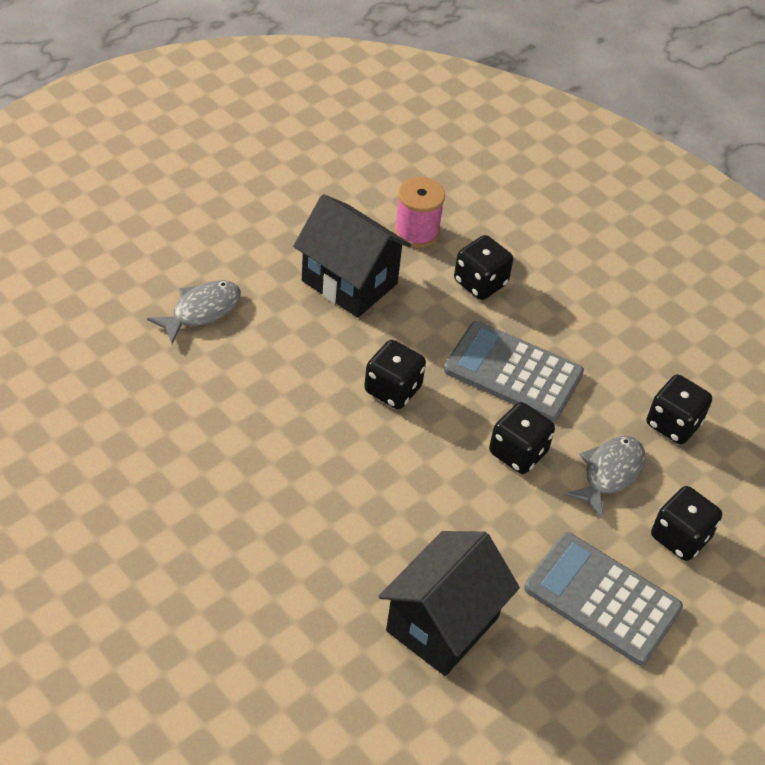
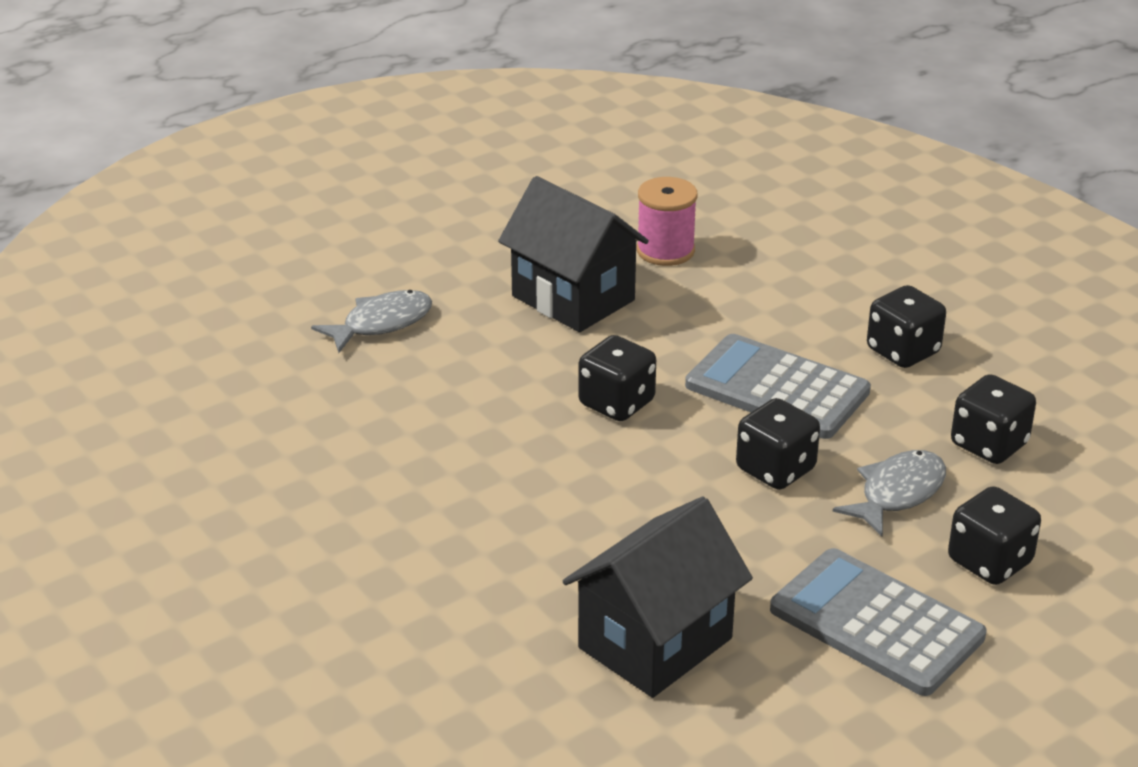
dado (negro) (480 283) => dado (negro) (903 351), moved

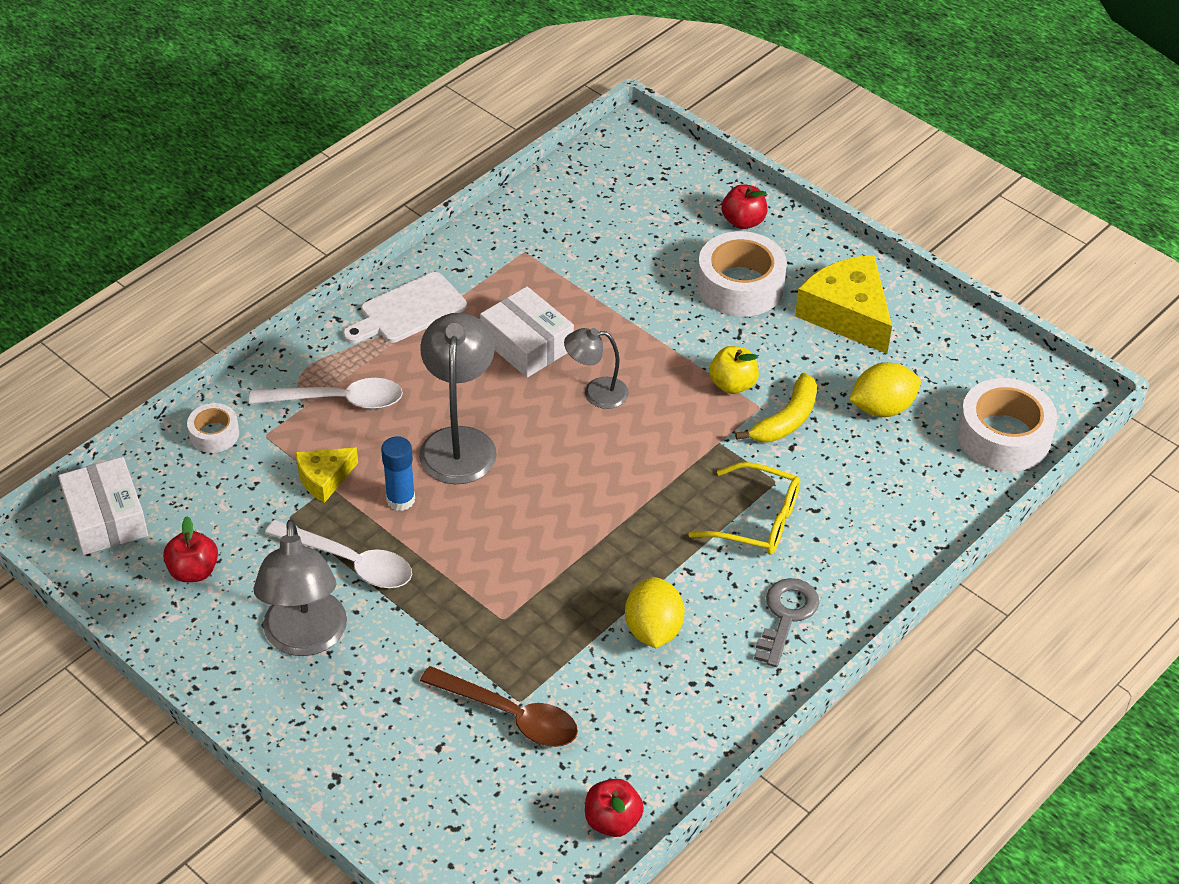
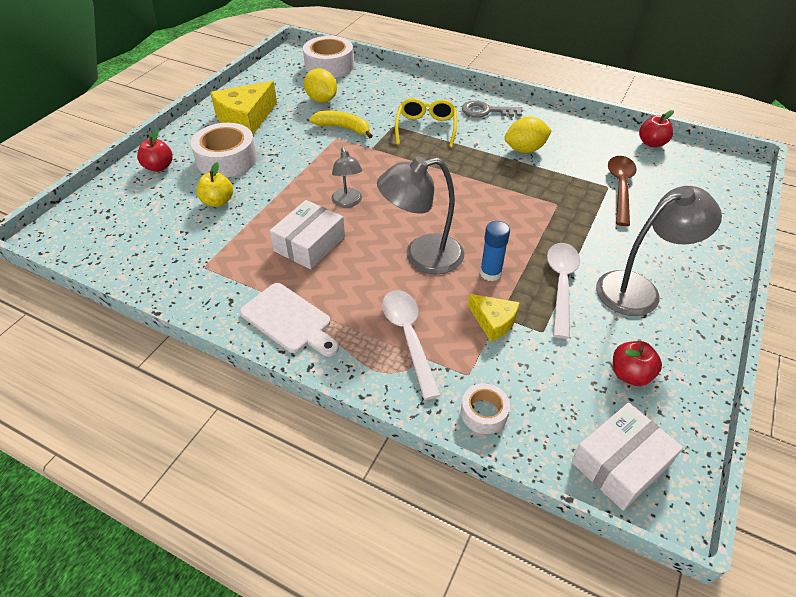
manzana (amarillo) (732 384) => manzana (amarillo) (218 201), moved

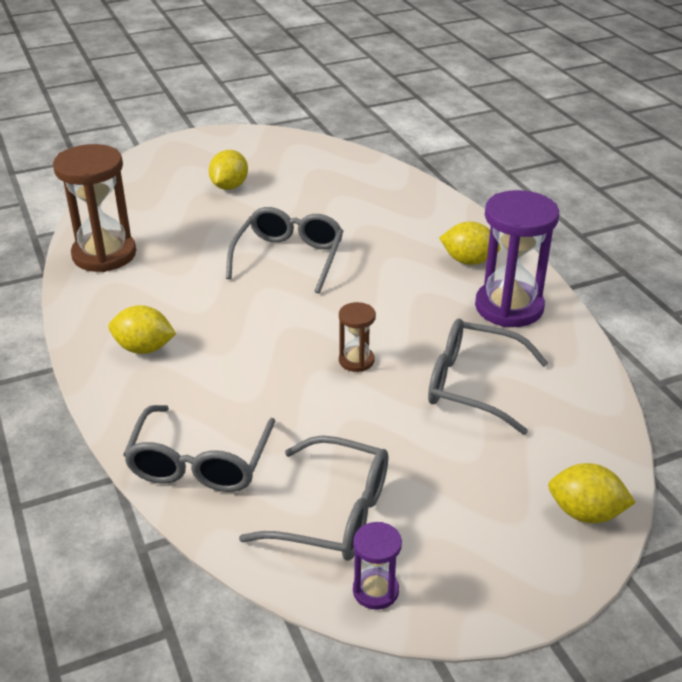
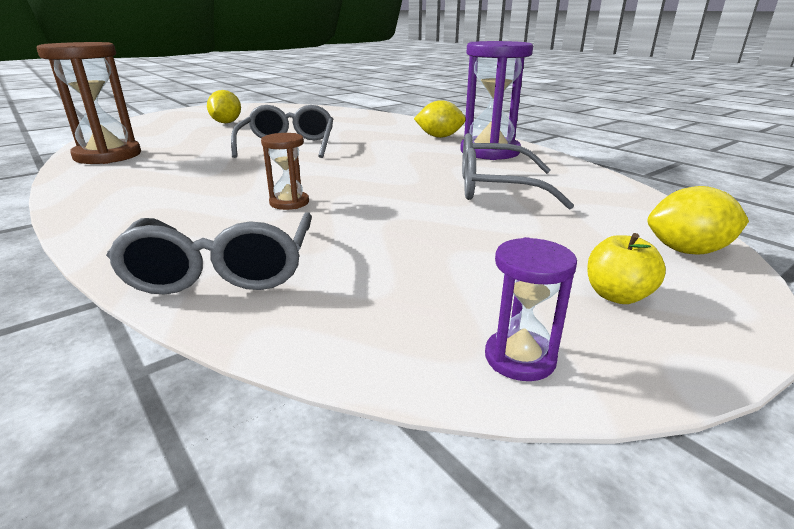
reloj de arena (marrón) (356 360) => reloj de arena (marrón) (289 203), moved
nothing => manzana (amarillo) (617 295)
limón (amarillo) (144 348) => nothing
gafas (gris) (334 513) => nothing

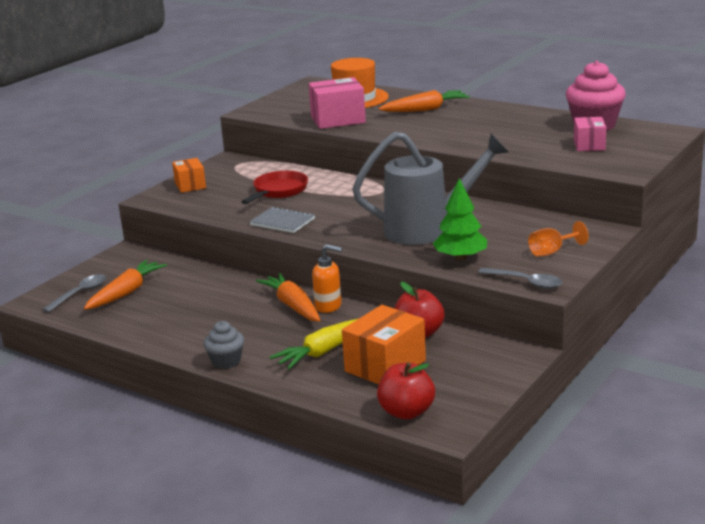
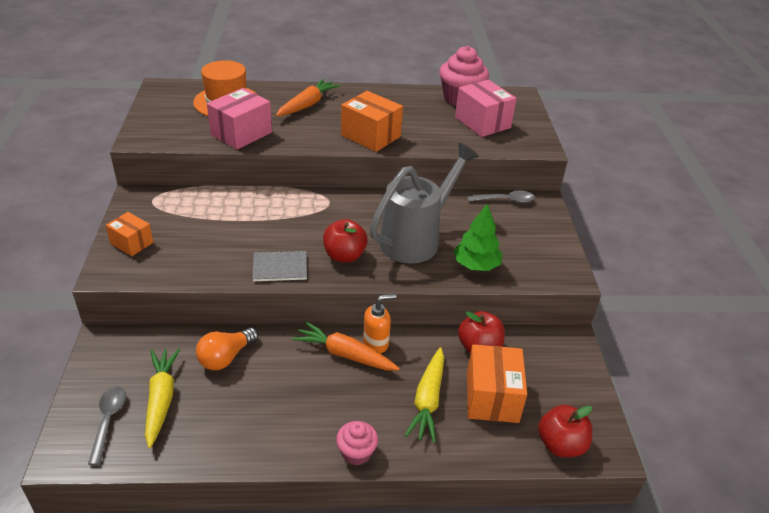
zanahoria (naranja) (126 293) => zanahoria (amarillo) (161 399)
nothing => bombilla (naranja) (225 357)
nothing => manzana (rojo) (344 256)
magdalena (gris) (226 361) => magdalena (rosa) (356 453)
nothing => caja (naranja) (371 136)
caja (rosa) (589 145) => caja (rosa) (482 122), x1.63
cuchara (gris) (526 282) => cuchara (gris) (505 200), moved
sartén (rojo) (278 191) => nothing
copa (naranja) (552 252) => nothing

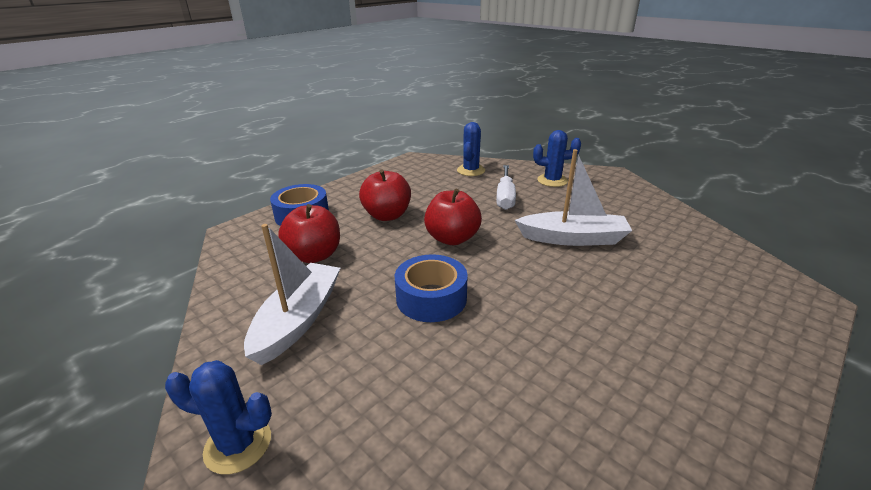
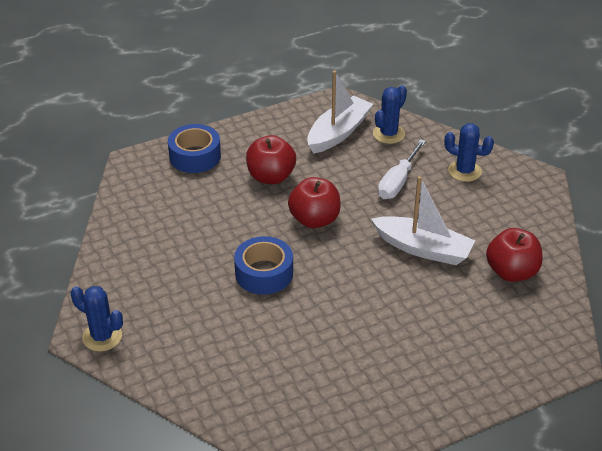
barco (blanco) (298 320) => barco (blanco) (338 132), moved
manzana (rojo) (314 255) => manzana (rojo) (511 272), moved

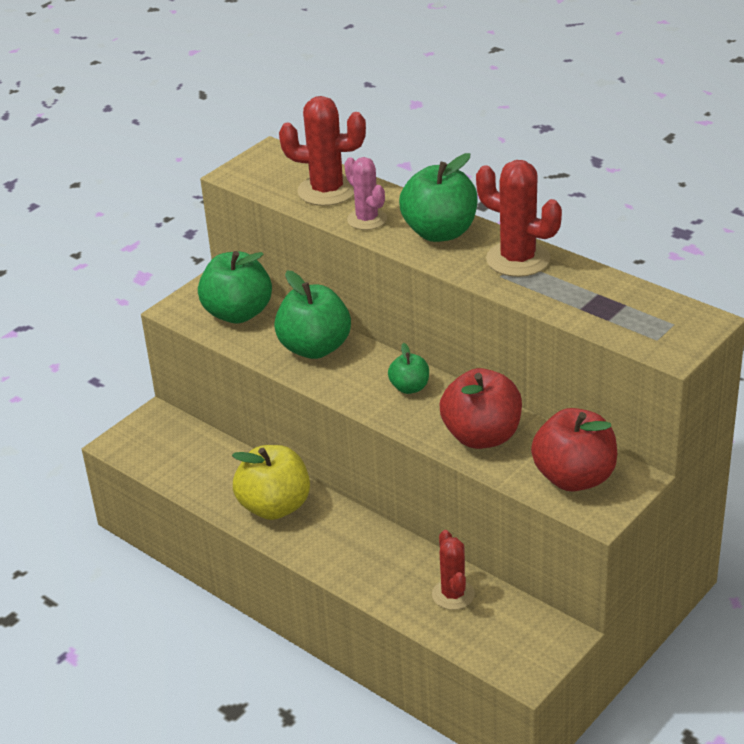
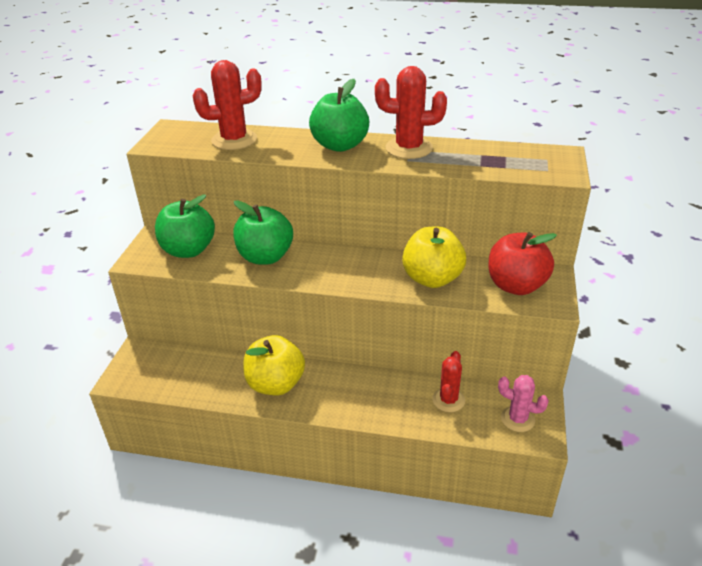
manzana (rojo) (482 436) => manzana (amarillo) (432 279)
cactus (rojo) (453 594) => cactus (rojo) (448 400), 60 degrees clockwise
cactus (rosa) (367 219) => cactus (rosa) (517 419), moved
manzana (verde) (409 387) => nothing

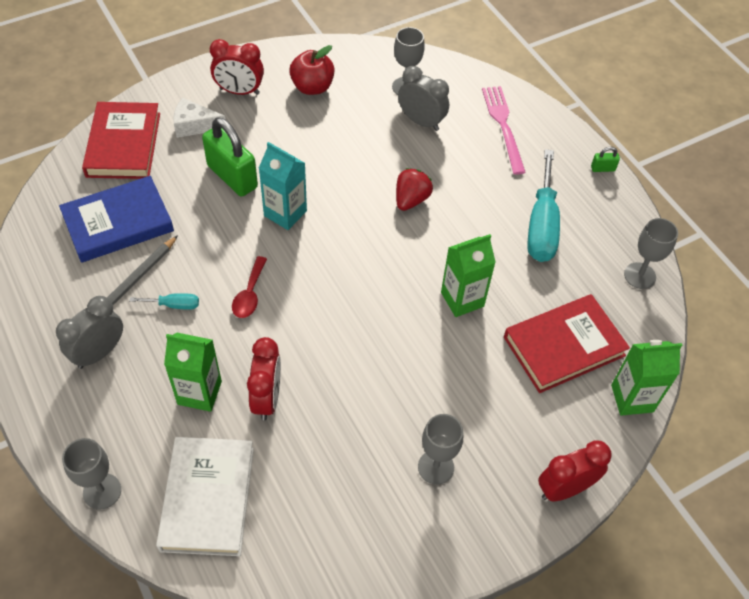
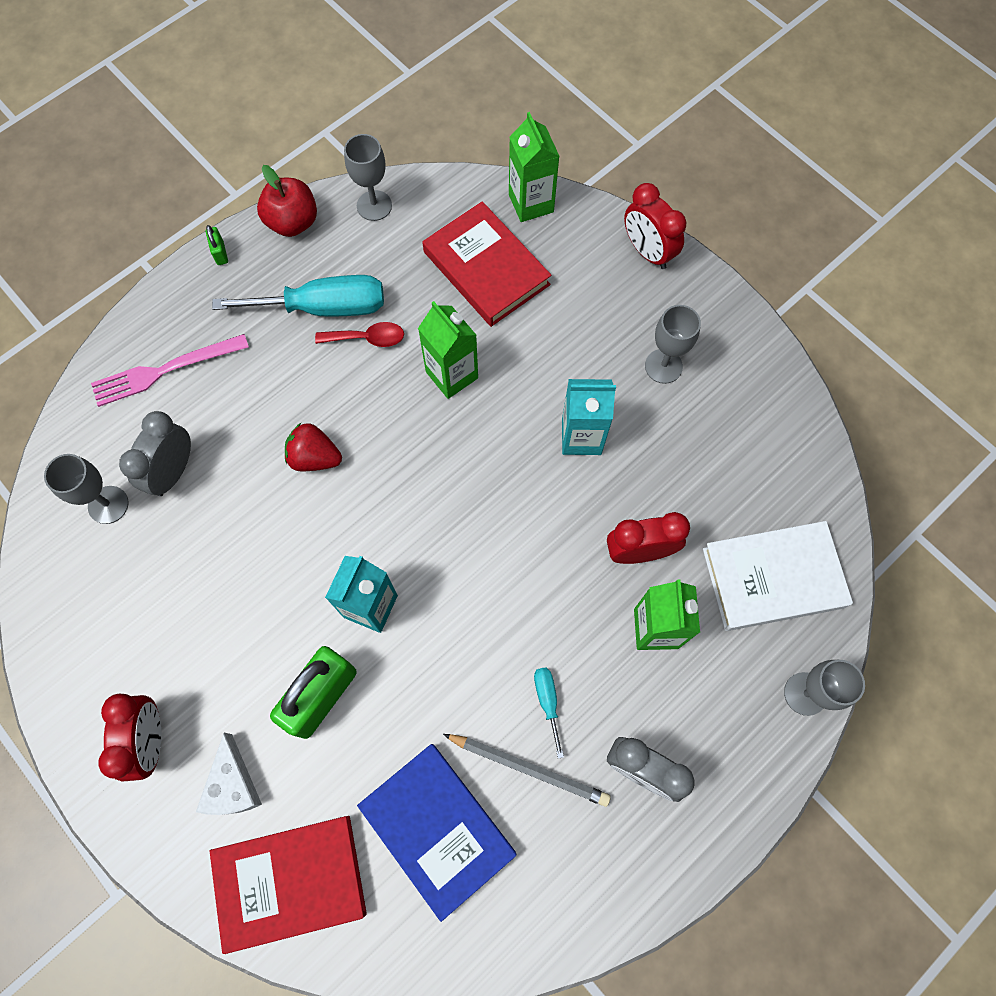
manzana (rojo) (312 87) => manzana (rojo) (293 222), moved
cuchara (rojo) (249 294) => cuchara (rojo) (367 338), moved
nothing => cartón de leche (turquesa) (581 437)

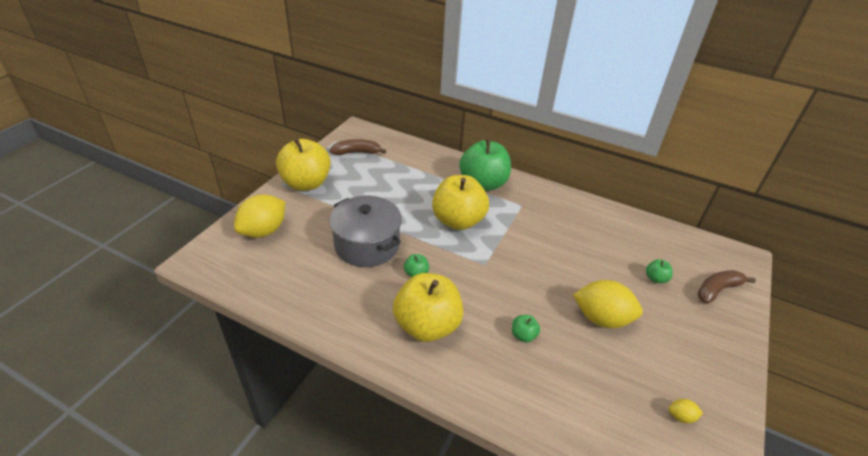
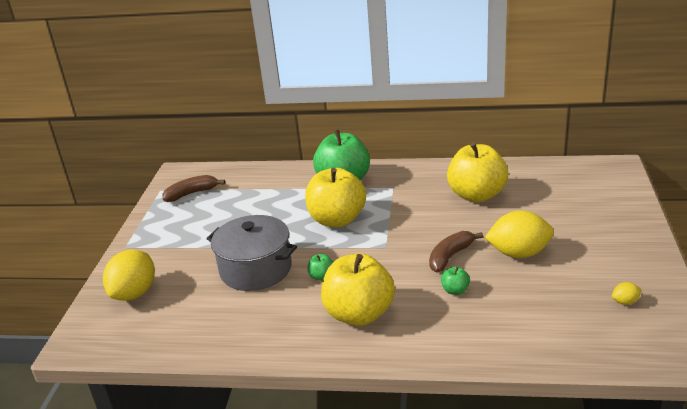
plátano (marrón) (717 290) => plátano (marrón) (450 256), moved
manzana (amarillo) (306 183) => manzana (amarillo) (476 195), moved
manzana (verde) (655 278) => nothing

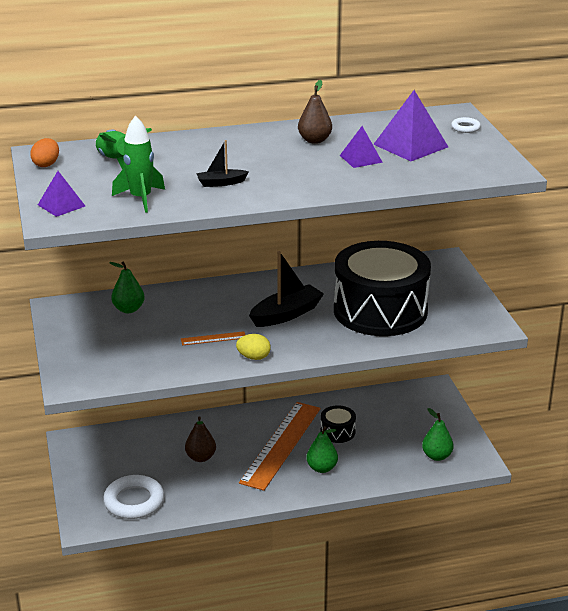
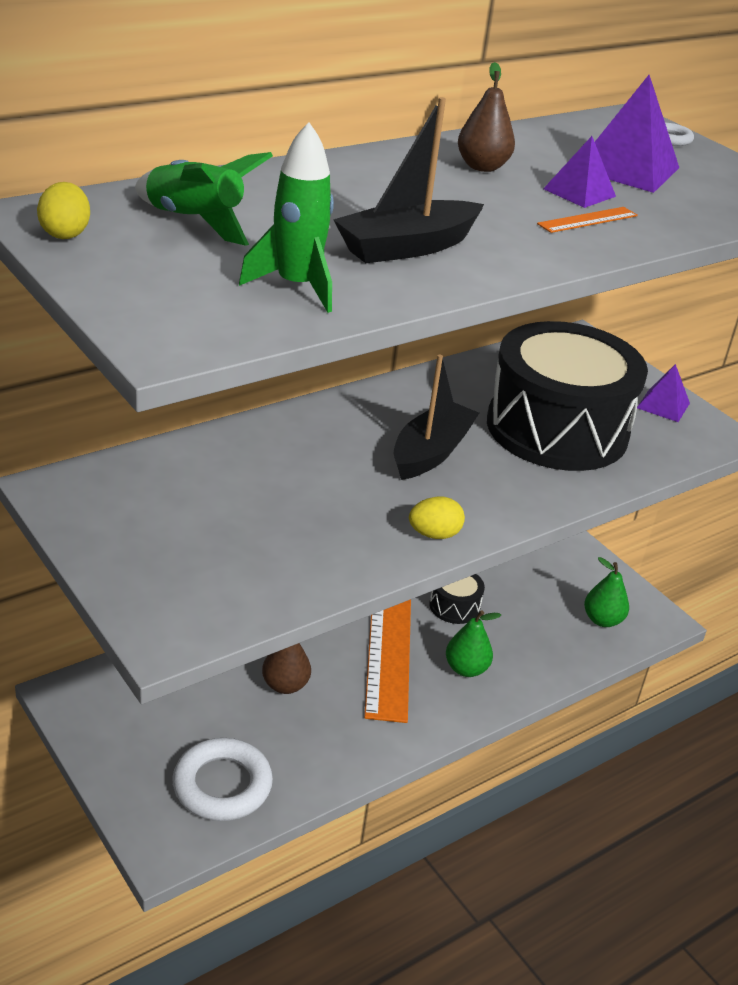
huevo (naranja) (46 164) => huevo (amarillo) (65 233)
barco (negro) (221 183) => barco (negro) (407 247), x1.81
regla (naranja) (213 338) => regla (naranja) (588 220), moved
pirámide (morado) (61 205) => pirámide (morado) (663 405), moved
pera (verde) (128 309) => nothing

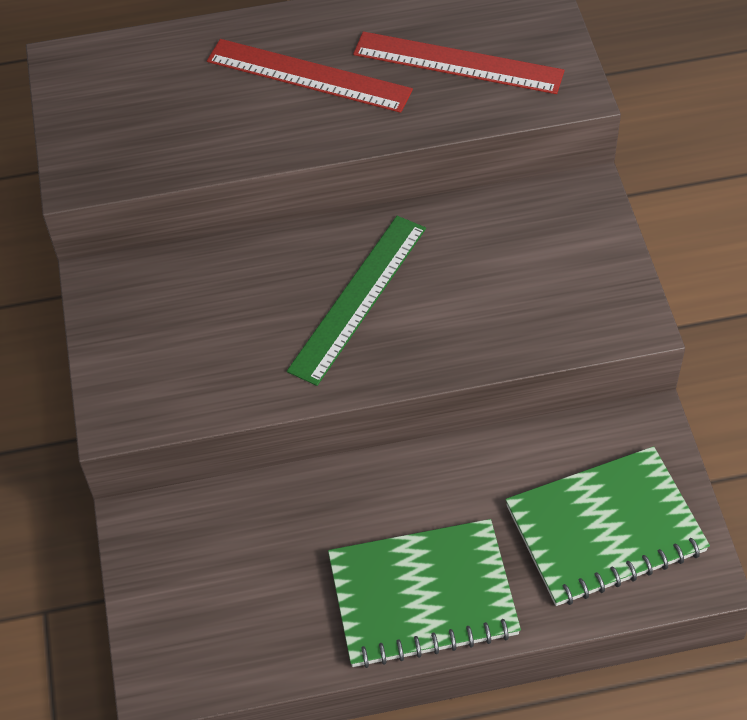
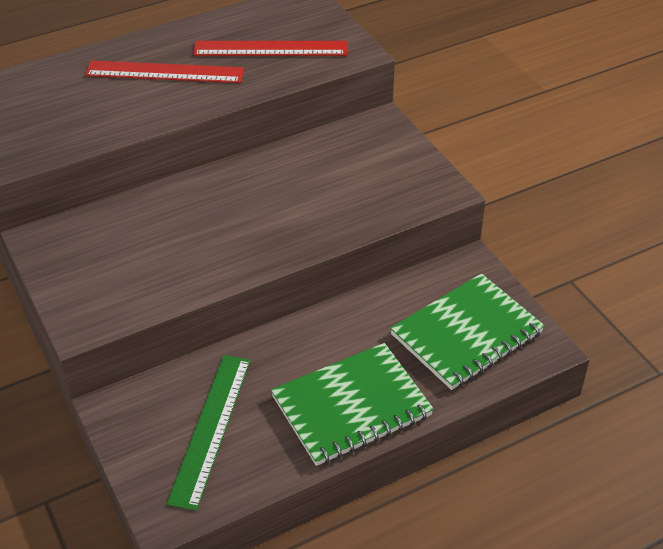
regla (verde) (358 298) => regla (verde) (210 428), moved

